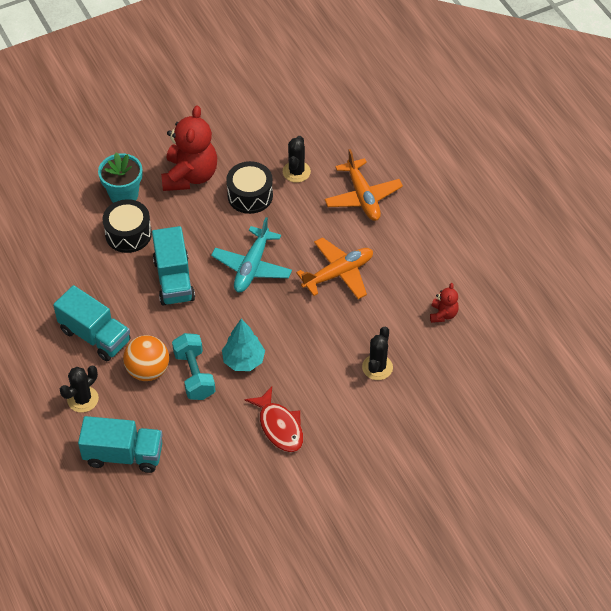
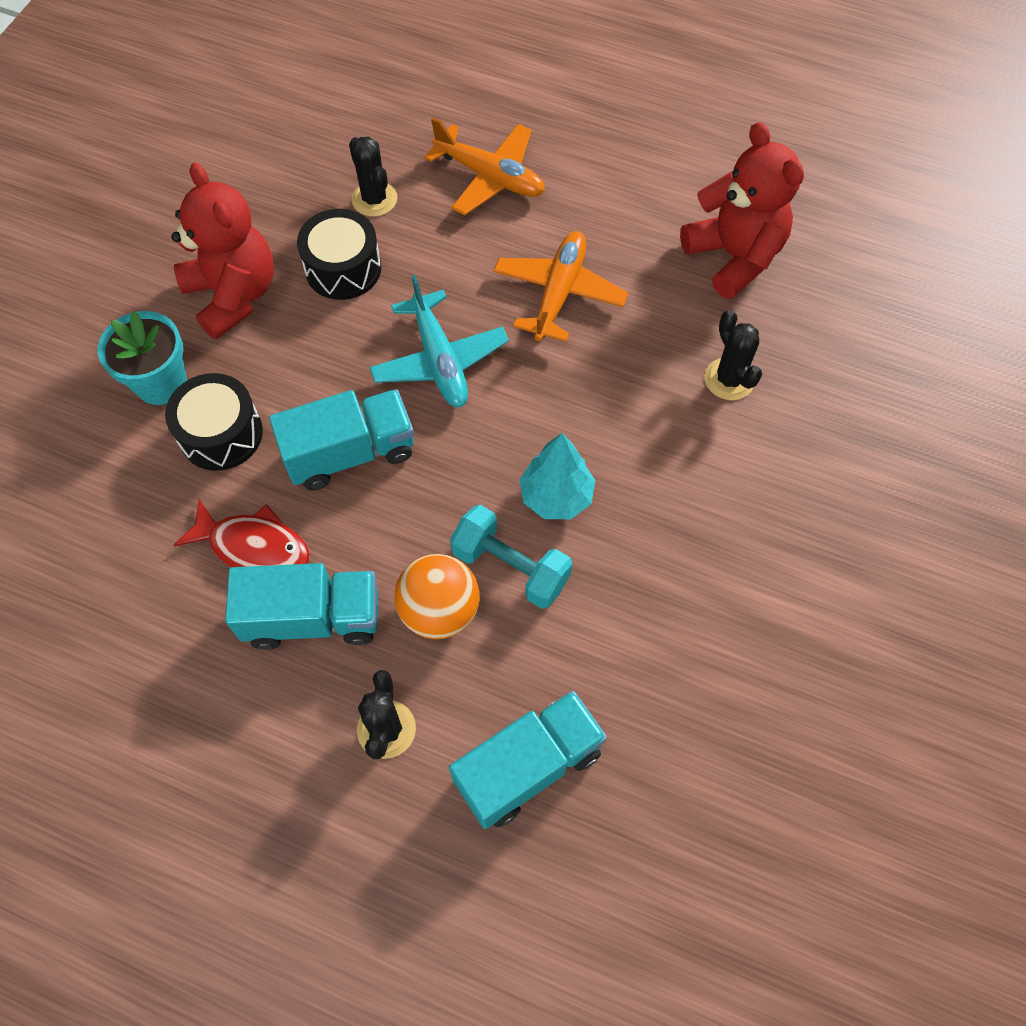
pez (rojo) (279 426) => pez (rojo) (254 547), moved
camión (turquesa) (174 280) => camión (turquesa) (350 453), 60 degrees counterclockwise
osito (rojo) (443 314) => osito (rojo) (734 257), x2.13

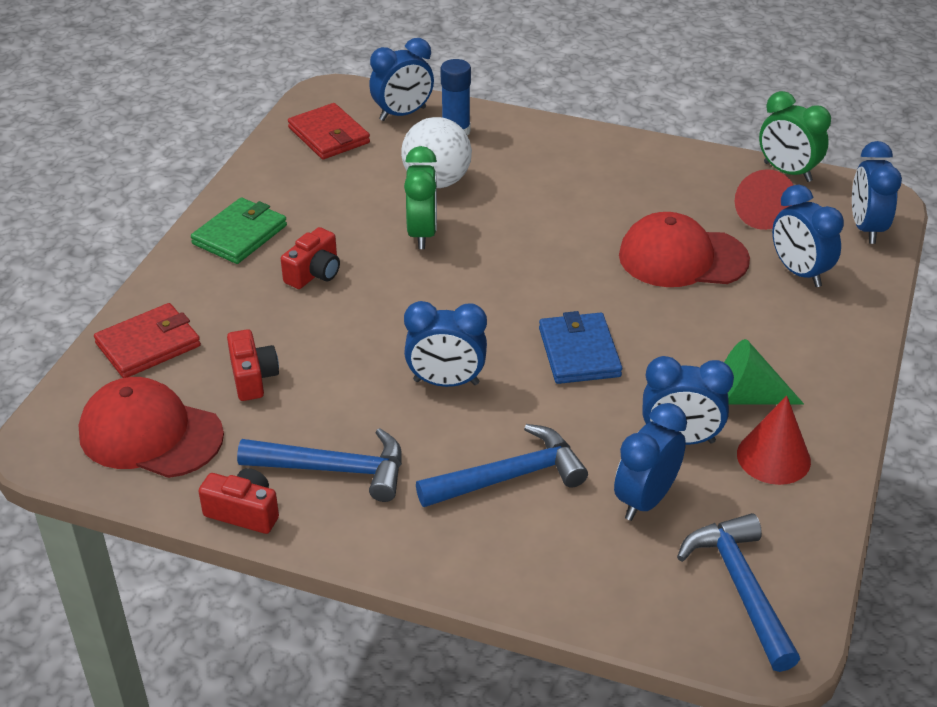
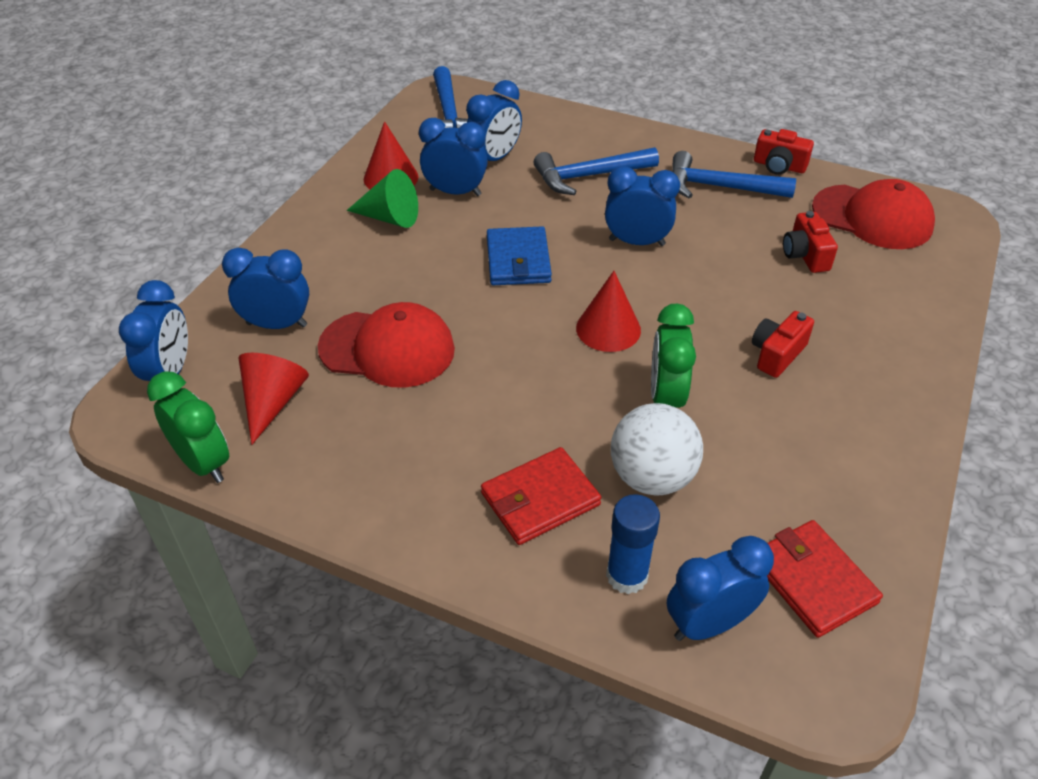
despertador (azul) (799 272) => despertador (azul) (277 325), 60 degrees counterclockwise
cartera (rojo) (148 345) => cartera (rojo) (540 499), moved
nothing => cono (rojo) (608 329)
cartera (verde) (240 235) => nothing

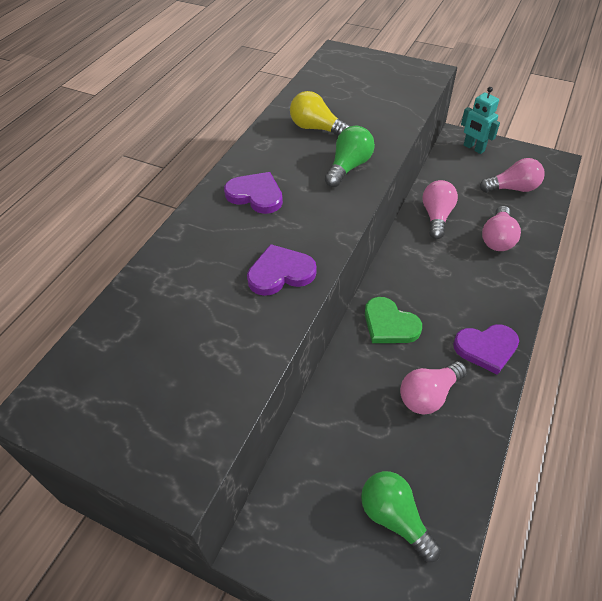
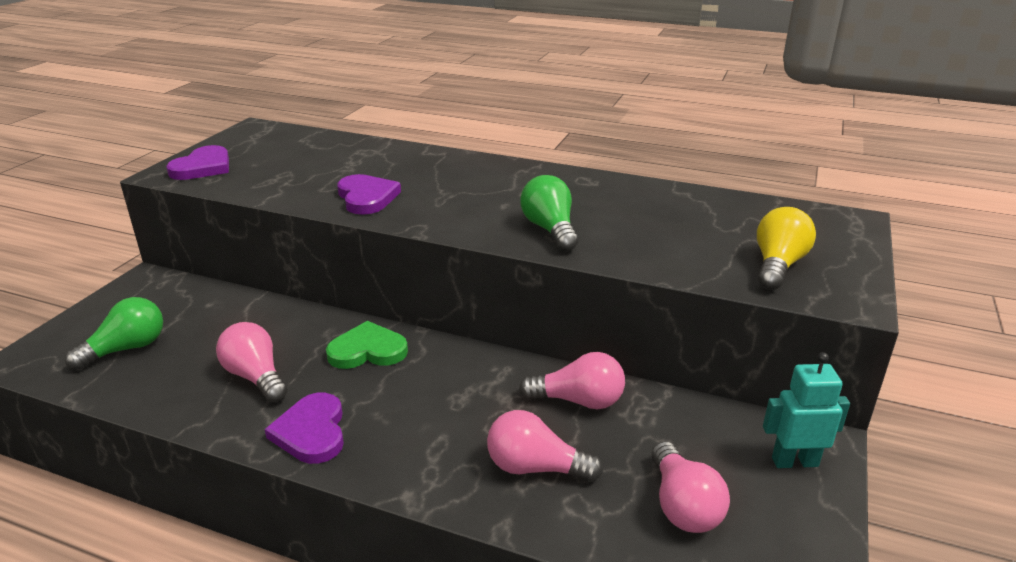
corazón (morado) (256 195) => corazón (morado) (203 167), moved
corazón (verde) (389 324) => corazón (verde) (367 350), 45 degrees clockwise
bombilla (verde) (348 167) => bombilla (verde) (550 229), 135 degrees counterclockwise
bombilla (amarillo) (316 128) => bombilla (amarillo) (777 265), moved
robot (turquesa) (473 148) => robot (turquesa) (794 461), 45 degrees clockwise

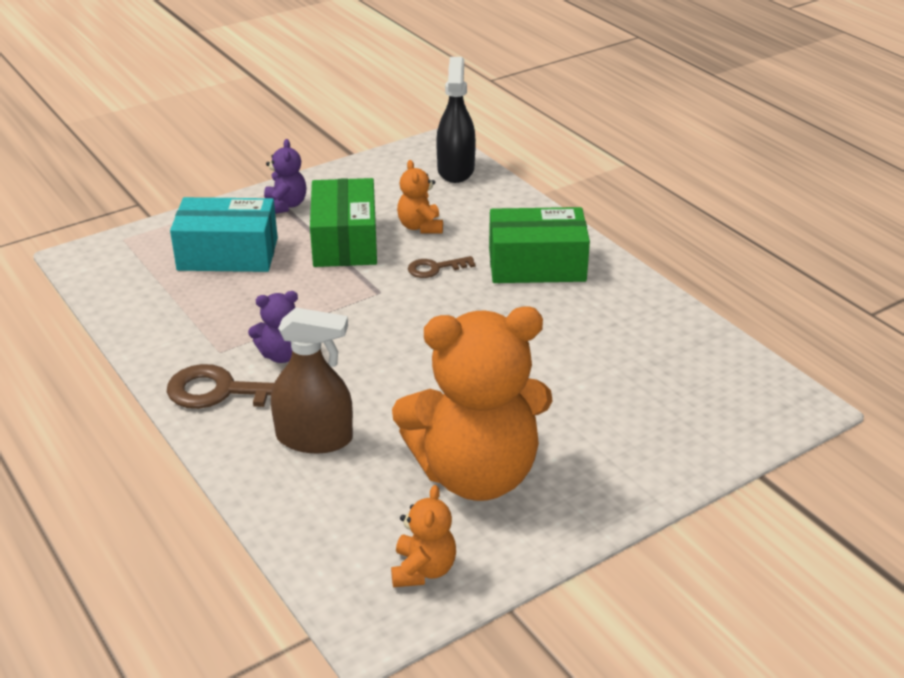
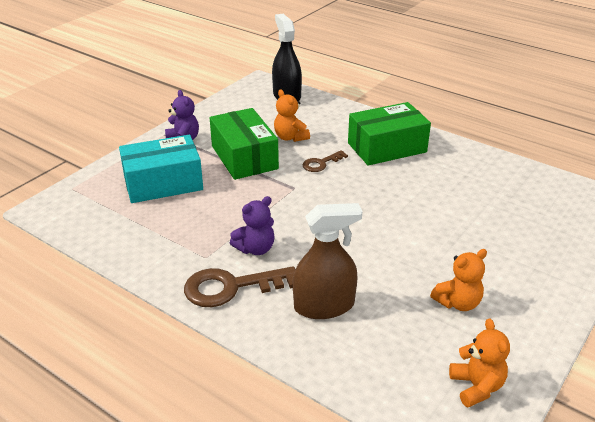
osito (naranja) (476 474) => osito (naranja) (458 303), x0.42

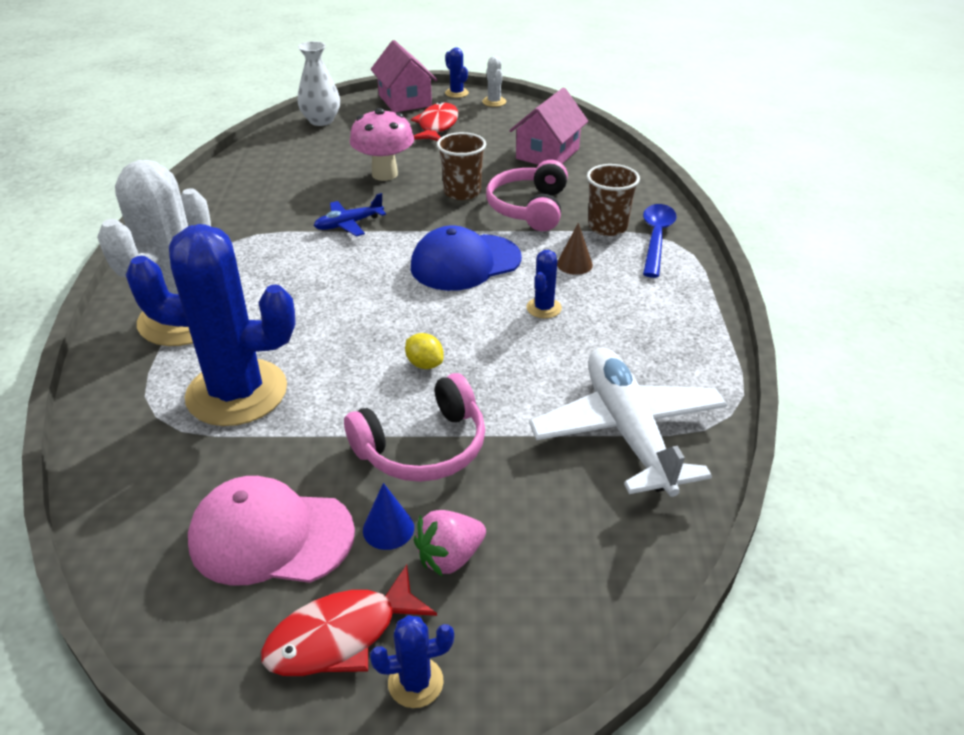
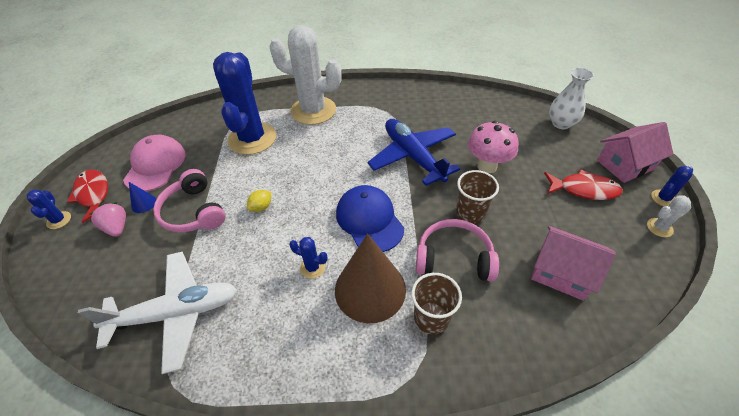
cono (marrón) (574 264) => cono (marrón) (370 289), x2.48
avión (azul) (349 224) => avión (azul) (413 157), x2.04
cuchara (azul) (656 238) => nothing

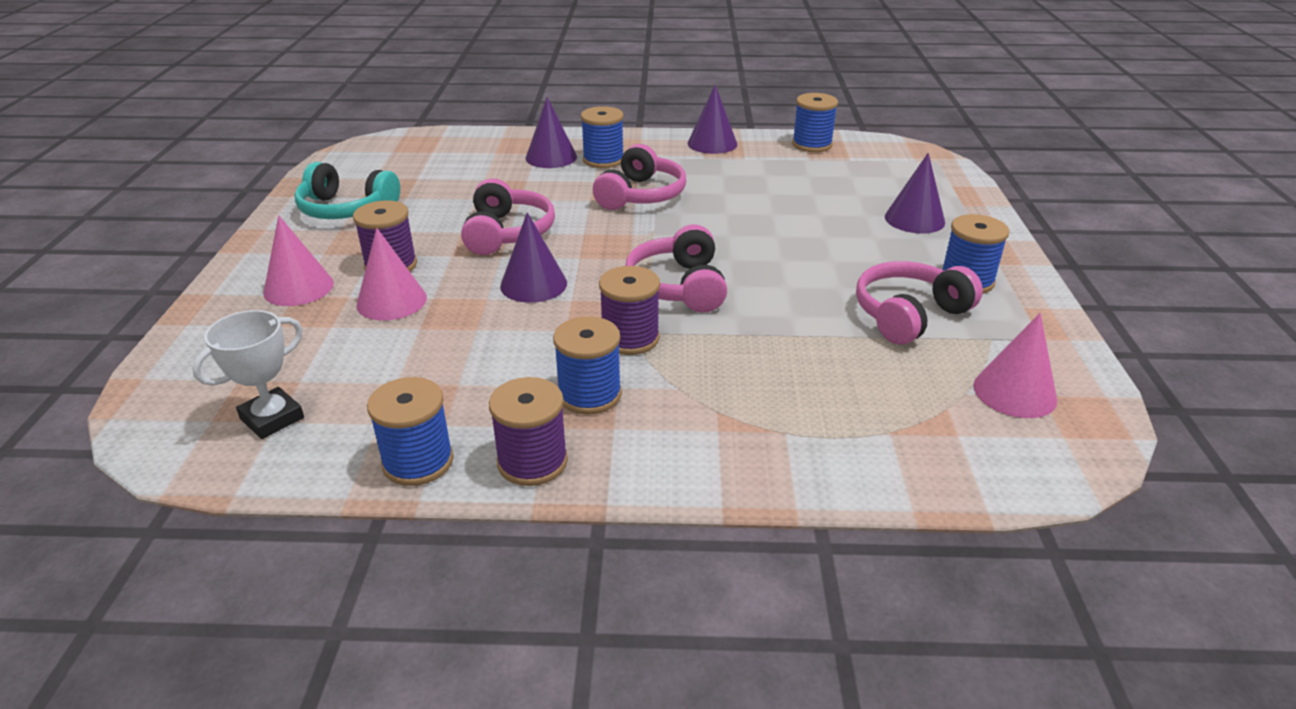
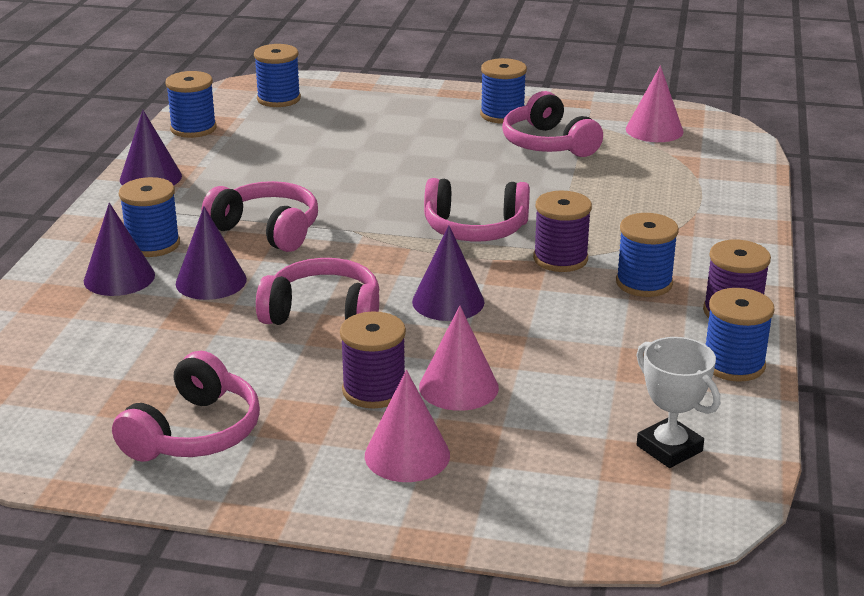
auriculares (turquesa) (346 209) => auriculares (rosa) (194 432)
cono (morado) (914 219) => cono (morado) (211 281), moved
nothing => carrete (azul) (278 99)

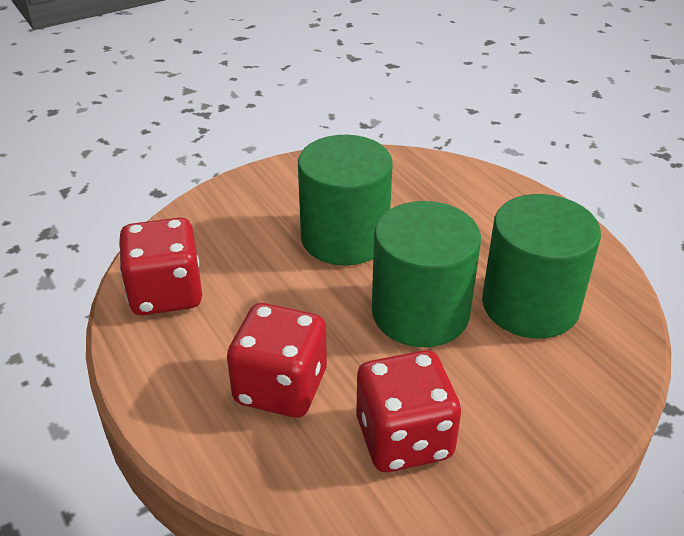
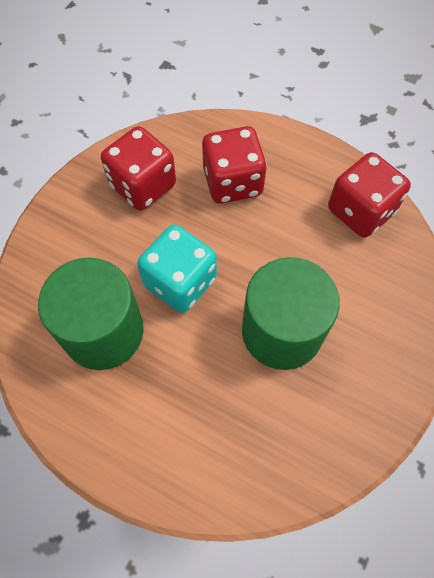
cilindro (verde) (420 313) => dado (turquesa) (180 282)

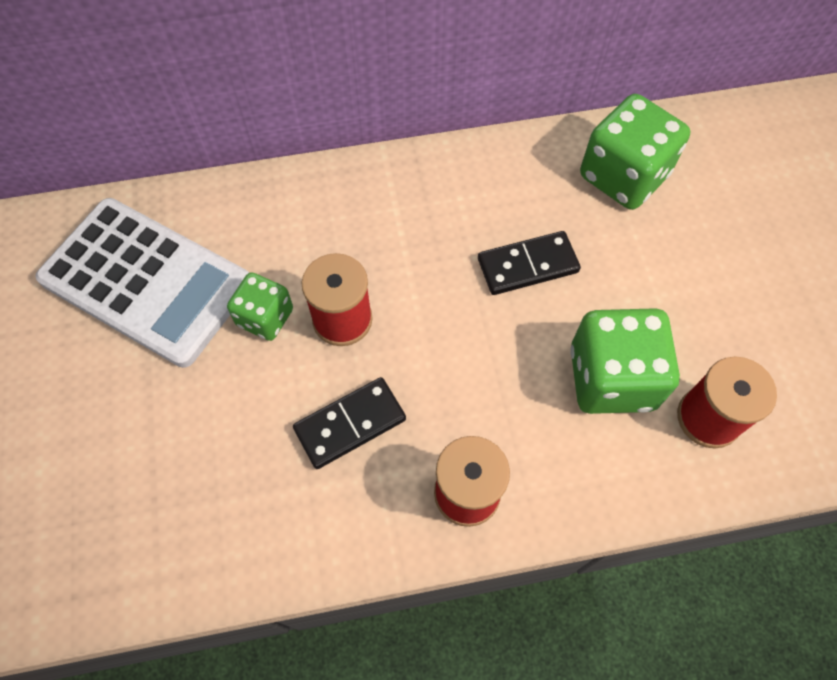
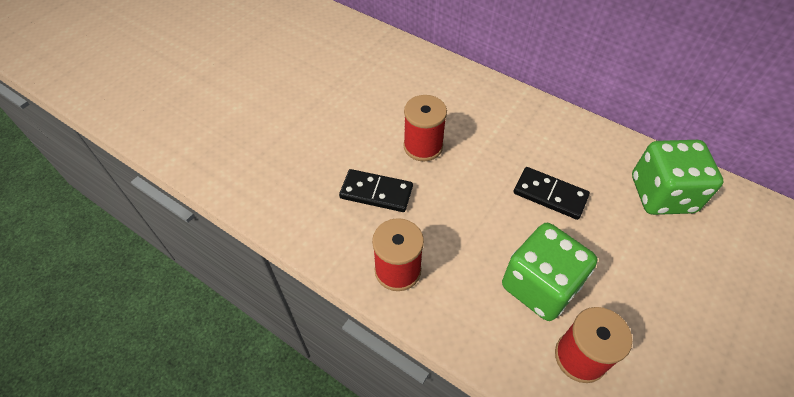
calculadora (blanco) (146 282) => nothing
dado (verde) (265 317) => nothing

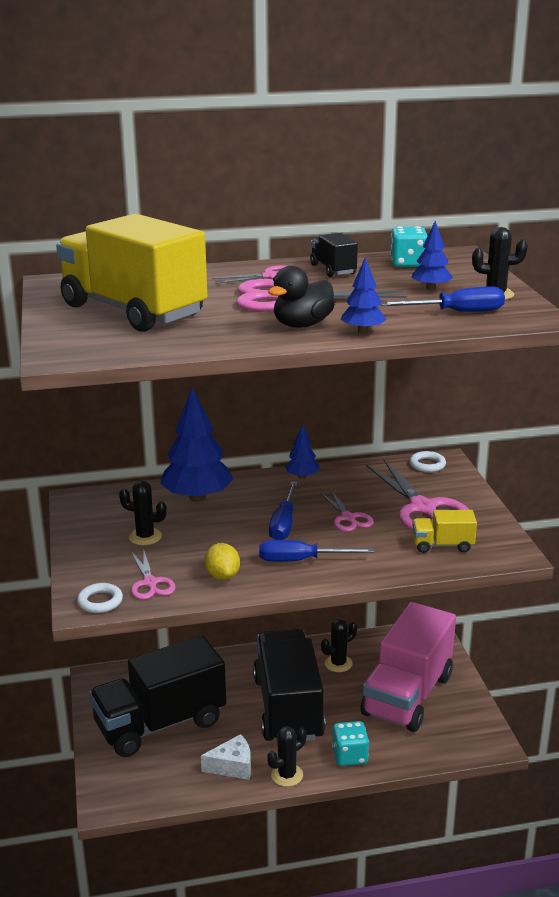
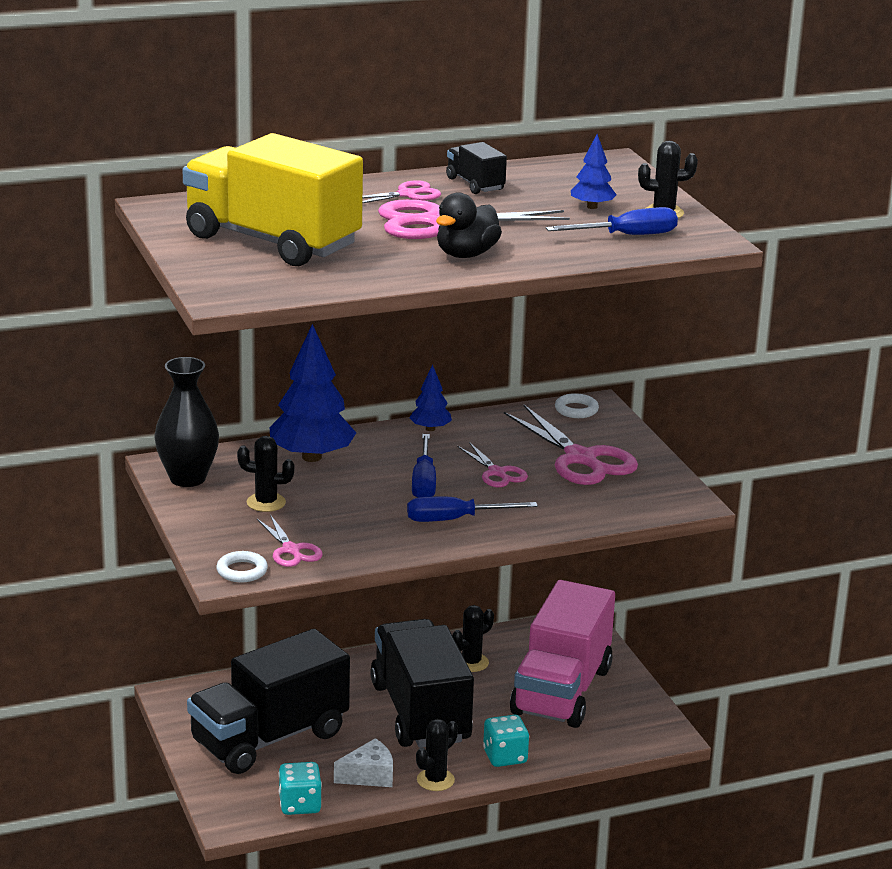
nothing => florero (negro) (187 478)
dado (turquesa) (408 264) => dado (turquesa) (300 805), moved
limón (amarillo) (222 576) => nothing
árbol (azul) (363 331) => nothing
camión (amarillo) (442 545) => nothing

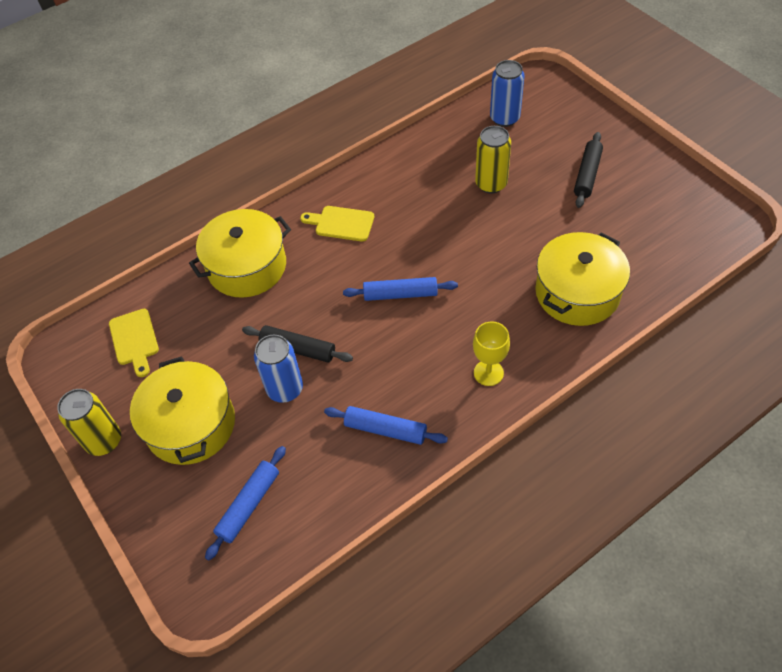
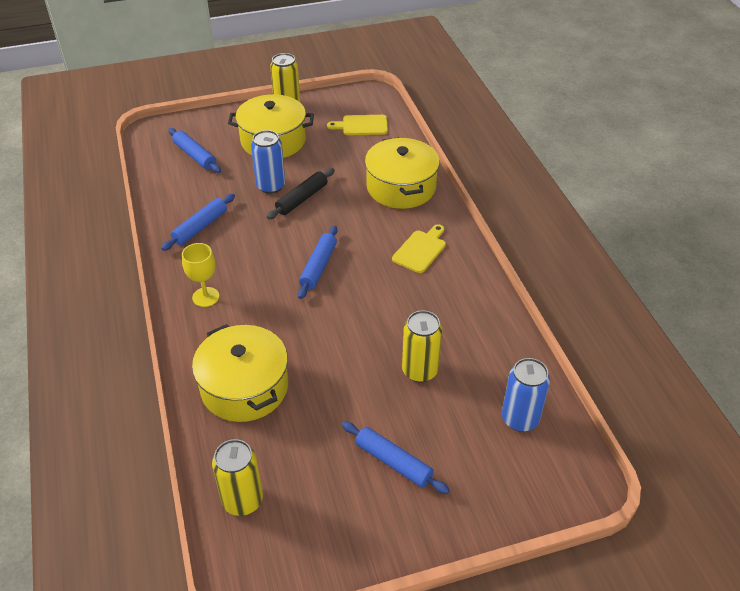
nothing => lata (amarillo) (242 500)
rodillo (negro) (587 174) => rodillo (azul) (393 462)

